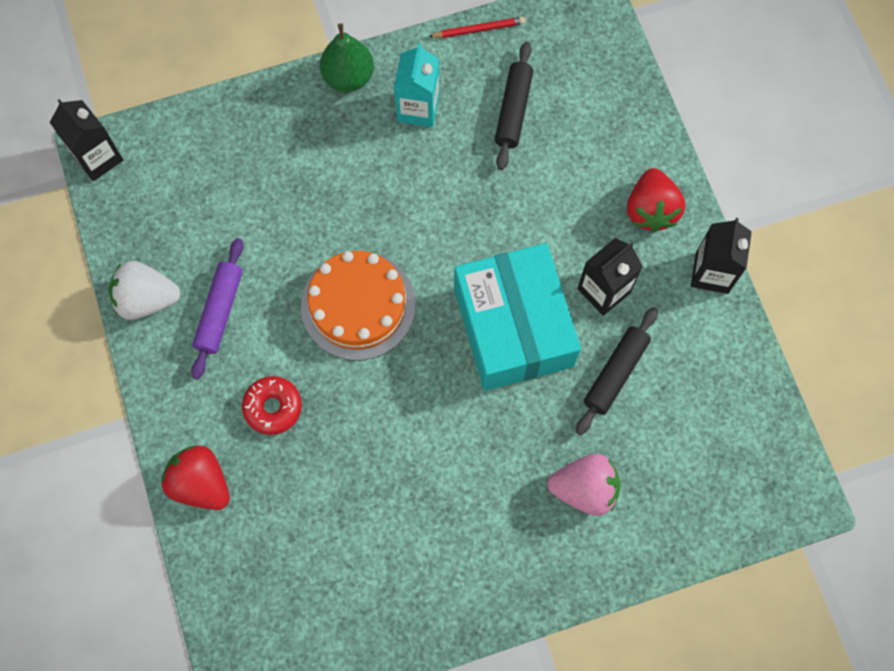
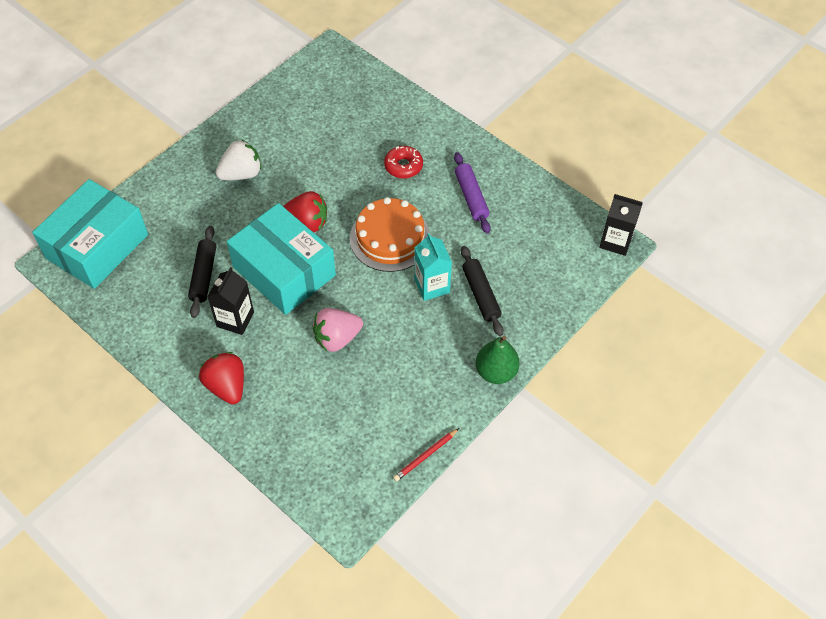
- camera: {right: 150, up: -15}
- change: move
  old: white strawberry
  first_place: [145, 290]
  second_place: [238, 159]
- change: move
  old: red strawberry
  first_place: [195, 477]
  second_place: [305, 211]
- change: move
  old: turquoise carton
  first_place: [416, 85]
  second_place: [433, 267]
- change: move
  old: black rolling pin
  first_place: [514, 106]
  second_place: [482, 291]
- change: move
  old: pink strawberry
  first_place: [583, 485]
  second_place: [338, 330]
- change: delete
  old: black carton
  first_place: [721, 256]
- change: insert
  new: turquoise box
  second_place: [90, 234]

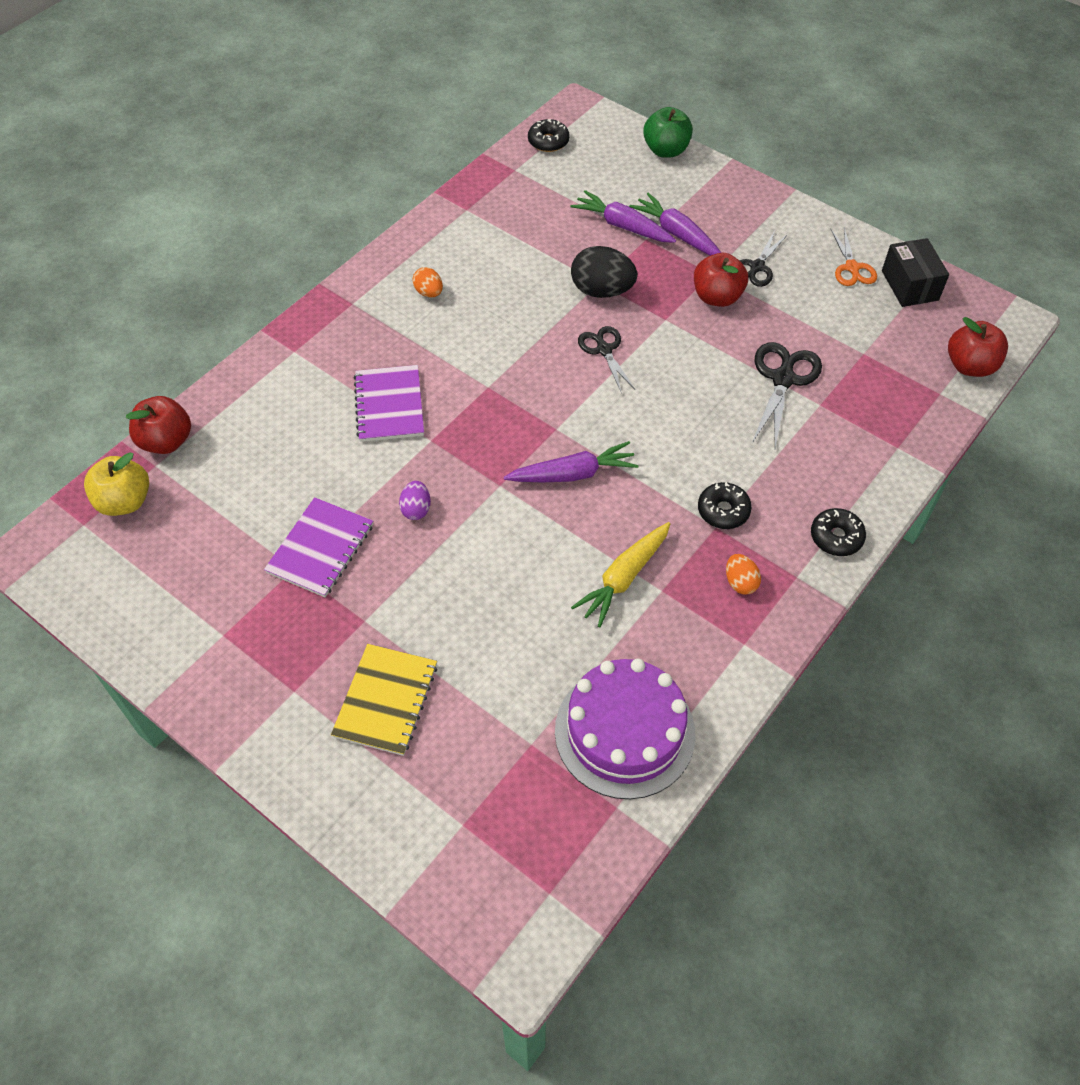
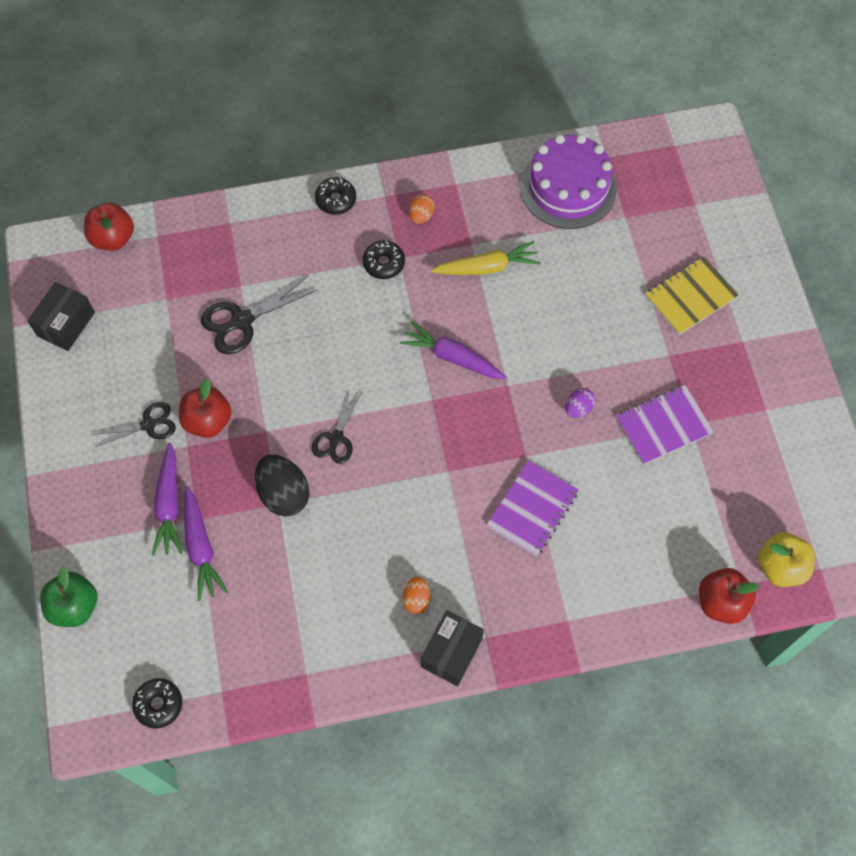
- camera: {right: -140, up: 10}
- change: delete
  old: orange scissors
  first_place: [854, 256]
- change: insert
  new: black box
  second_place: [452, 648]

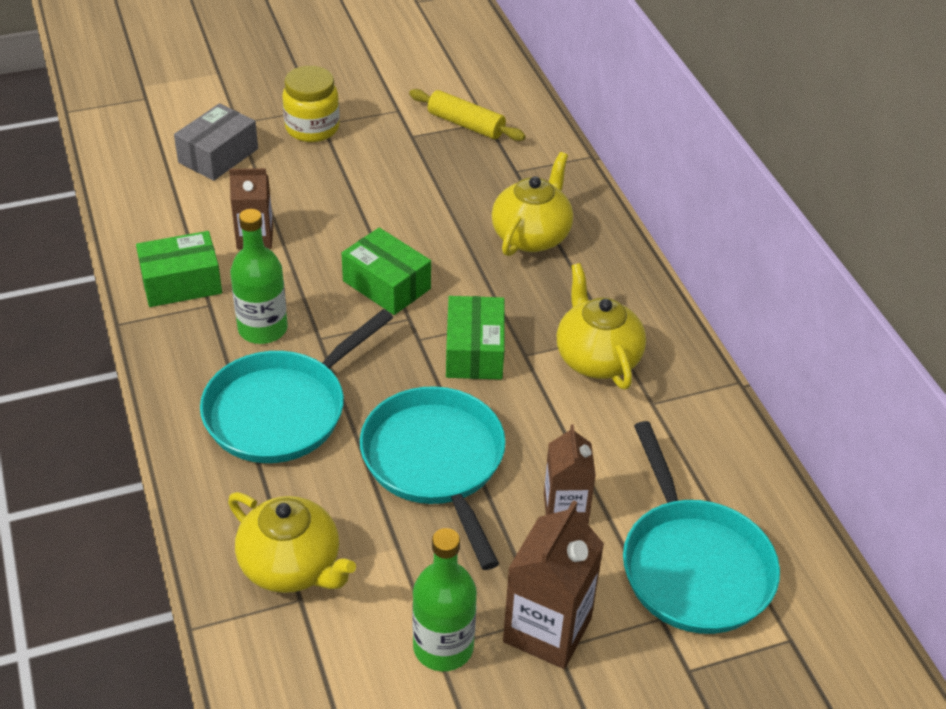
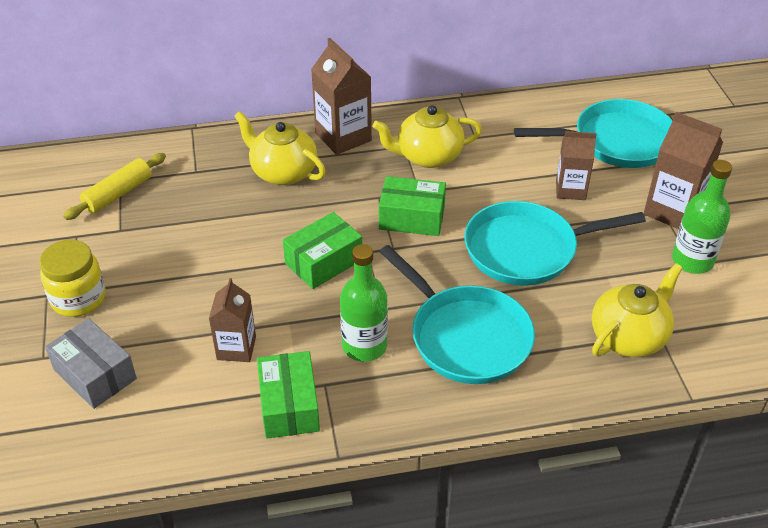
- camera: {right: -80, up: 0}
- change: insert
  new: brown carton
  second_place: [341, 96]

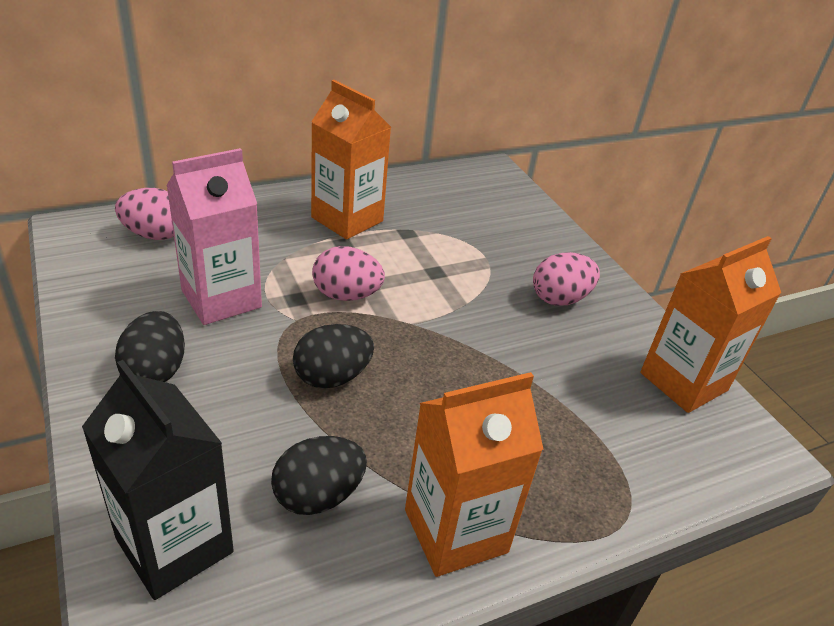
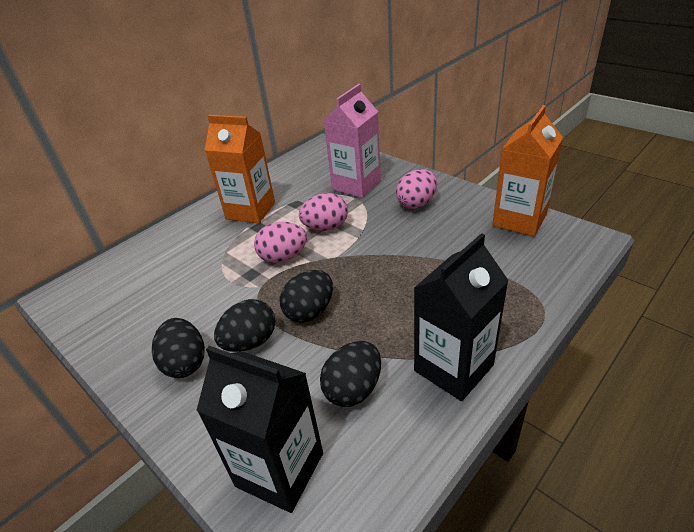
- camera: {right: -15, up: 0}
- change: move
  old: pink egg
  first_place: [144, 214]
  second_place: [323, 212]
- change: move
  old: pink carton
  first_place: [214, 236]
  second_place: [352, 141]
- change: recolor
  old: orange carton
  new: black carton
  first_place: [474, 474]
  second_place: [461, 317]
- change: insert
  new: black egg
  second_place: [244, 325]

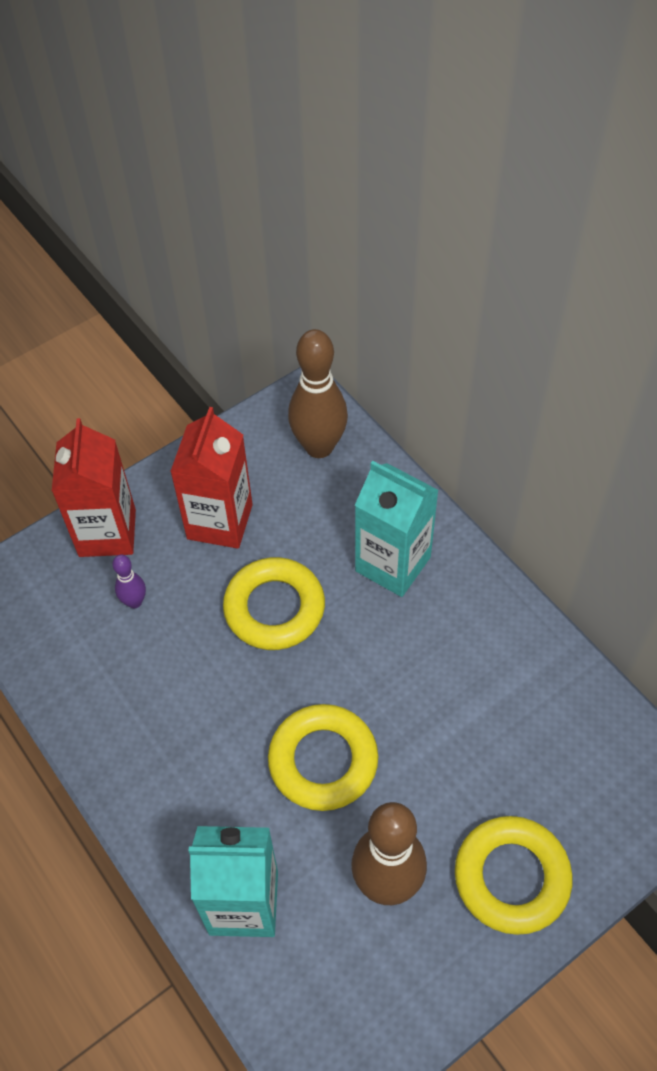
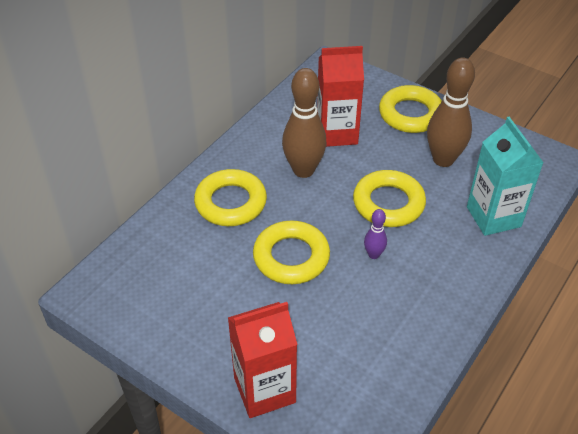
- camera: {right: -110, up: -10}
- change: move
  old: purple bowling pin
  first_place: [129, 581]
  second_place: [375, 234]
- change: move
  old: red carton
  first_place: [211, 478]
  second_place: [340, 96]
- change: move
  old: brown bowling pin
  first_place: [318, 393]
  second_place: [304, 123]
- change: replace
  old: turquoise carton
  new: yellow ring
  first_place: [397, 529]
  second_place: [230, 197]

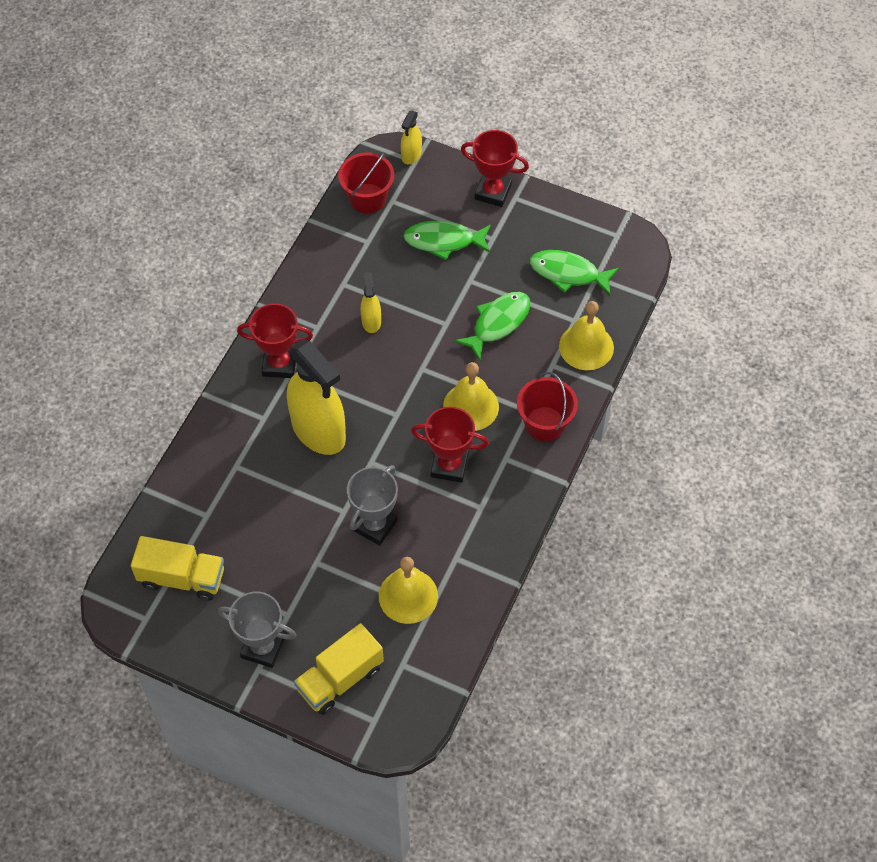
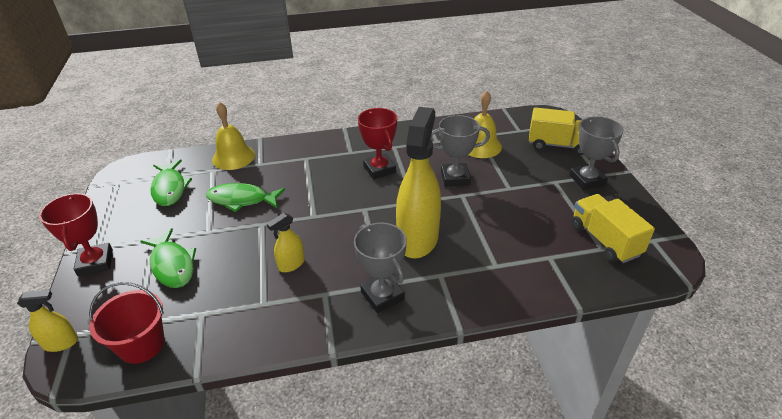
- camera: {right: -125, up: -20}
- change: recolor
  old: red trophy
  new: grey trophy
  first_place: [275, 341]
  second_place: [380, 268]
- change: delete
  old: yellow bell
  first_place: [471, 396]
- change: delete
  old: red bucket
  first_place: [547, 407]

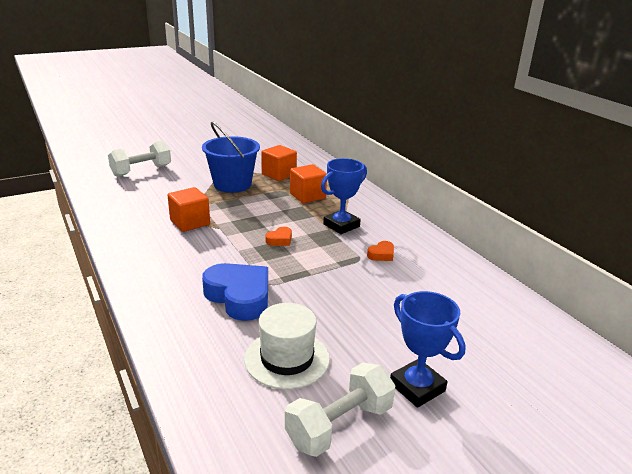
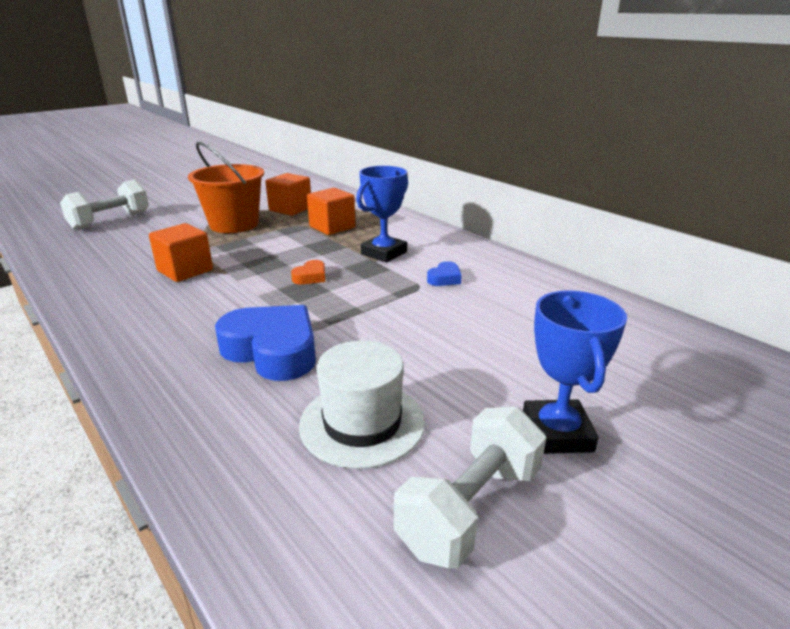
- camera: {right: -10, up: 0}
- change: recolor
  old: blue bucket
  new: orange bucket
  first_place: [231, 157]
  second_place: [226, 187]
- change: recolor
  old: orange heart
  new: blue heart
  first_place: [380, 251]
  second_place: [444, 273]
- change: rotate
  old: blue trophy
  first_place: [428, 349]
  second_place: [575, 372]
  degrees: 45

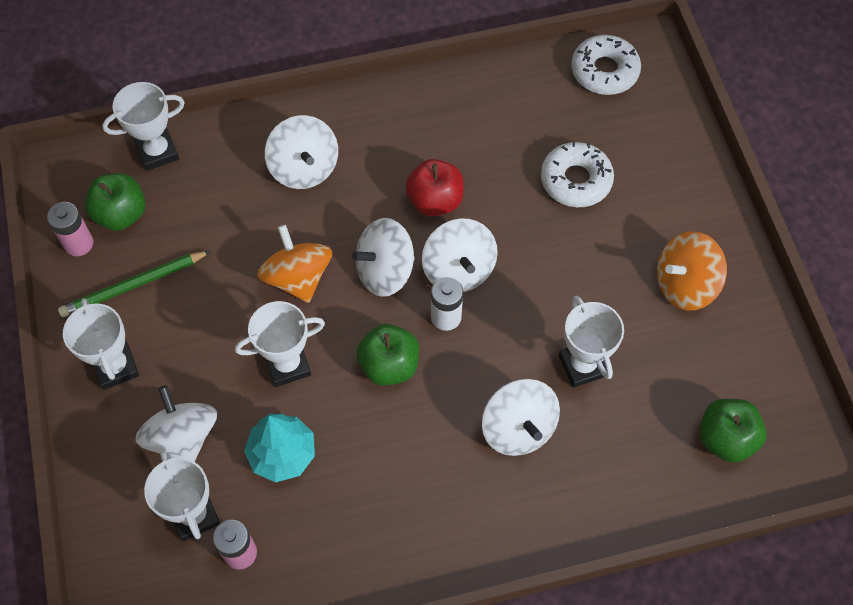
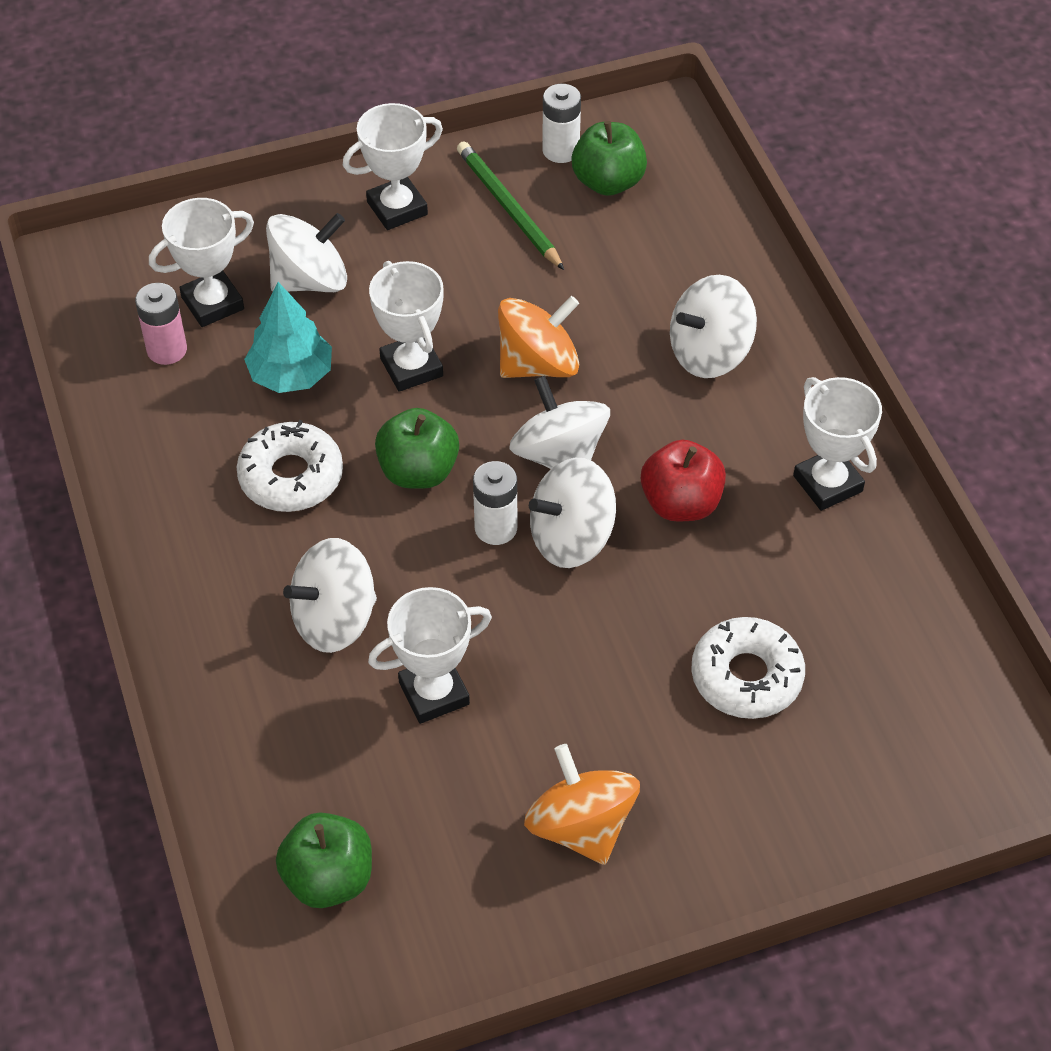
- camera: {right: 85, up: -10}
- change: recolor
  old: pink battery
  new: white battery
  first_place: [70, 229]
  second_place: [561, 123]
- change: move
  old: white trophy
  first_place: [143, 126]
  second_place: [837, 444]
- change: move
  old: white donut
  first_place: [606, 65]
  second_place: [290, 466]

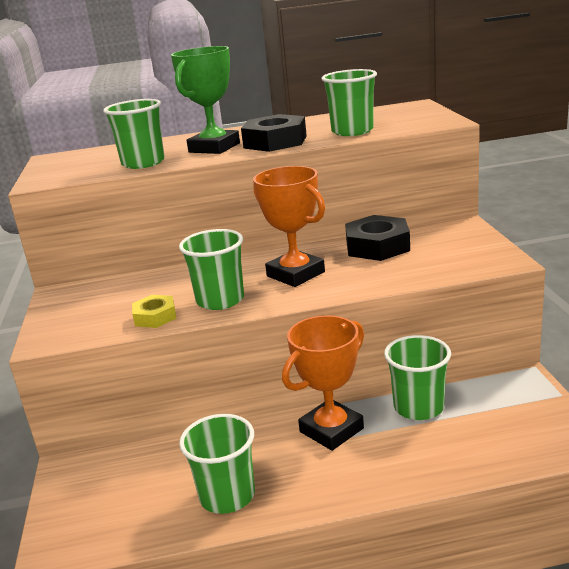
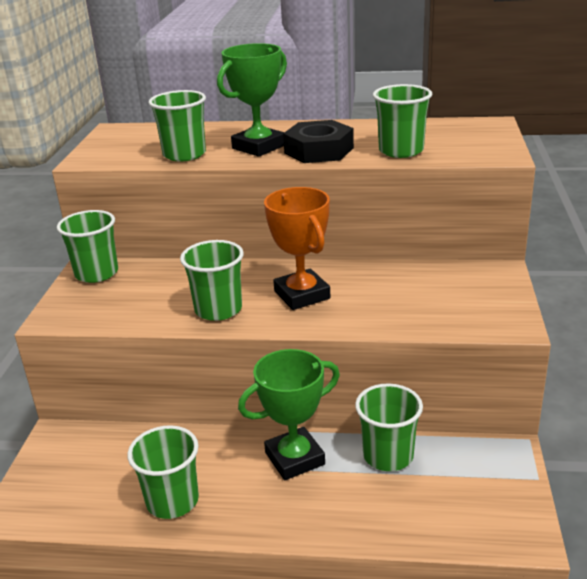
- camera: {right: 15, up: 5}
- change: delete
  old: yellow nut
  first_place: [154, 311]
- change: recolor
  old: orange trophy
  new: green trophy
  first_place: [323, 383]
  second_place: [289, 414]
- change: delete
  old: black nut
  first_place: [377, 238]
- change: insert
  new: green cup
  second_place: [87, 246]

